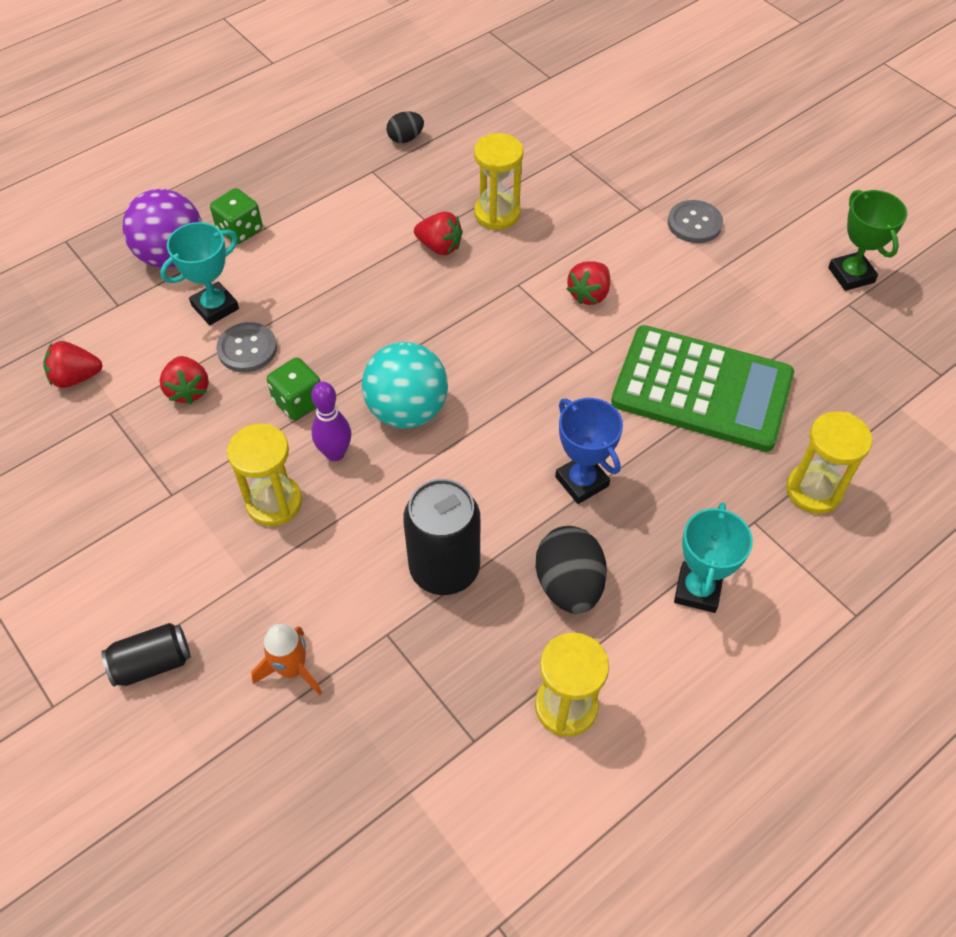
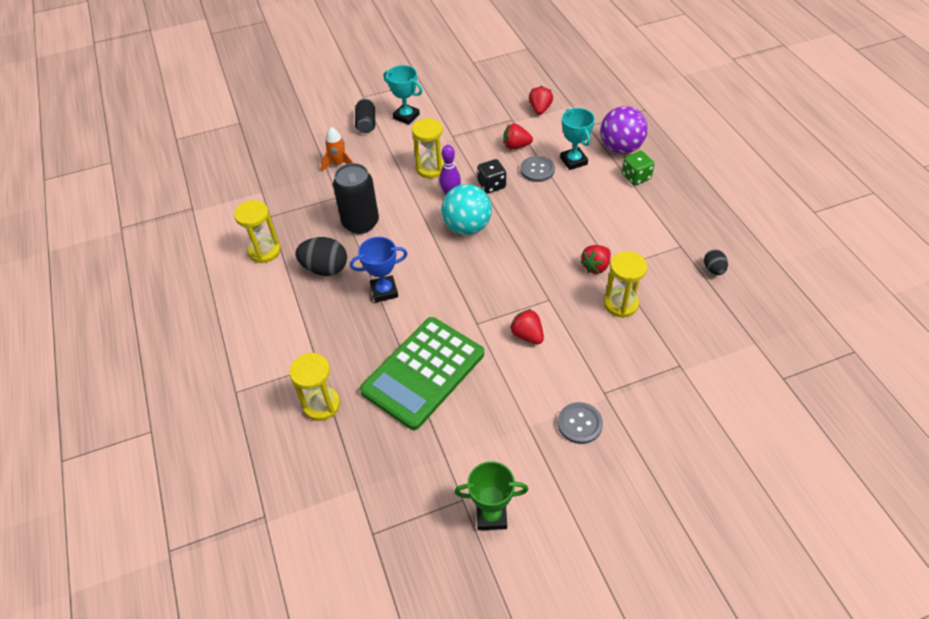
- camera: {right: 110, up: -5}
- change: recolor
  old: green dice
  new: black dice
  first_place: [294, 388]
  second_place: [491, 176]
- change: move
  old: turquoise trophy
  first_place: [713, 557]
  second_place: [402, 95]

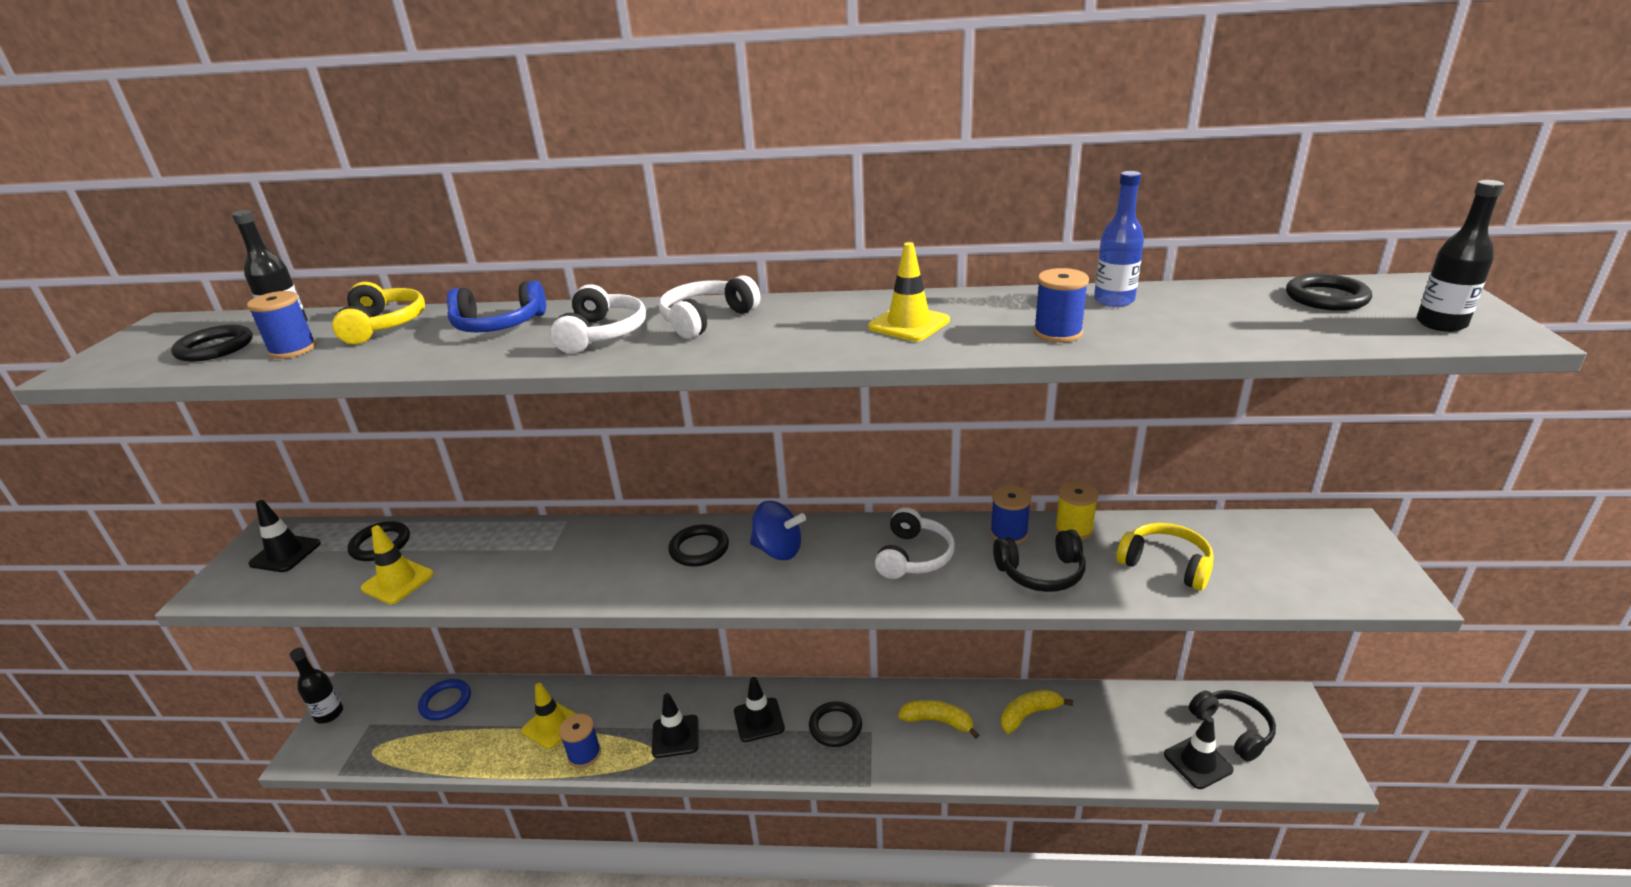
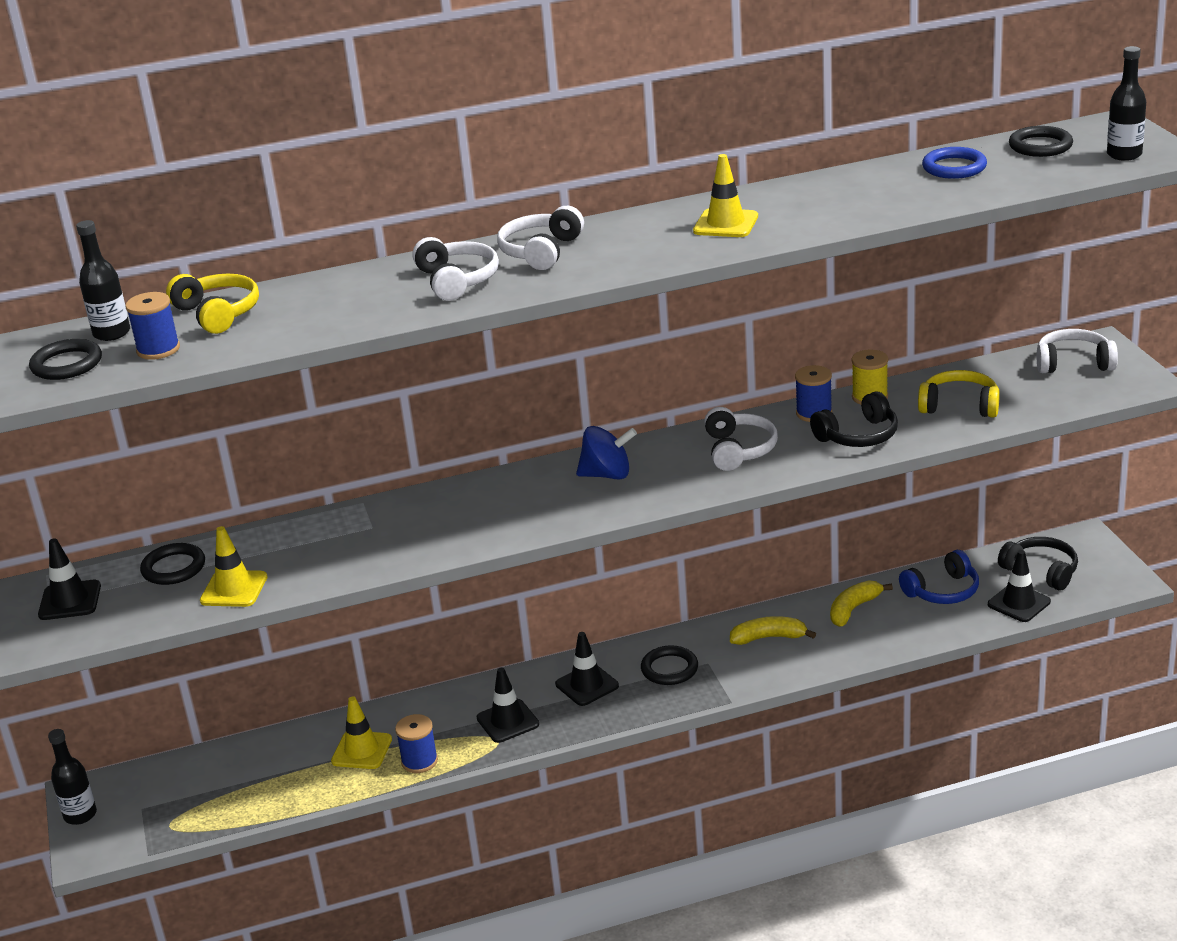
- camera: {right: -20, up: 0}
- change: move
  old: blue ring
  first_place: [444, 700]
  second_place: [954, 163]
- change: move
  old: blue headphones
  first_place: [496, 306]
  second_place: [939, 577]
- change: delete
  old: black ring
  first_place: [698, 545]
- change: delete
  old: blue spool
  first_place: [1061, 305]
- change: delete
  old: blue bottle
  first_place: [1119, 239]
- change: insert
  new: white headphones
  second_place: [1077, 351]

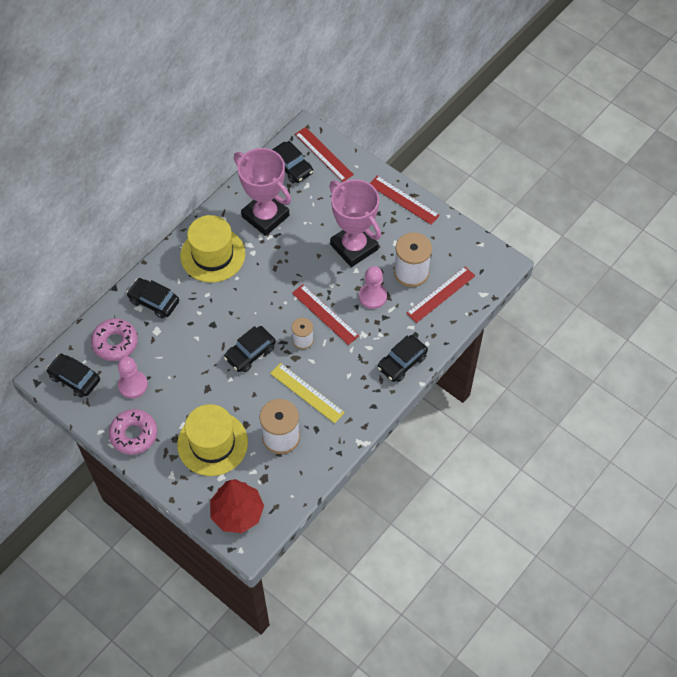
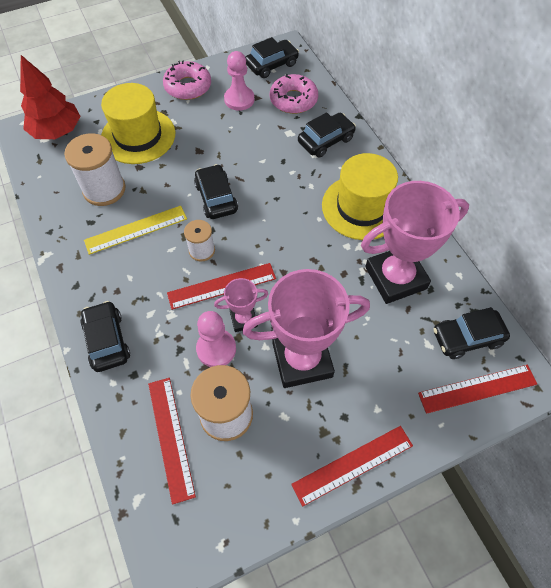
- camera: {right: 115, up: 0}
- change: insert
  new: pink trophy
  second_place: [241, 305]

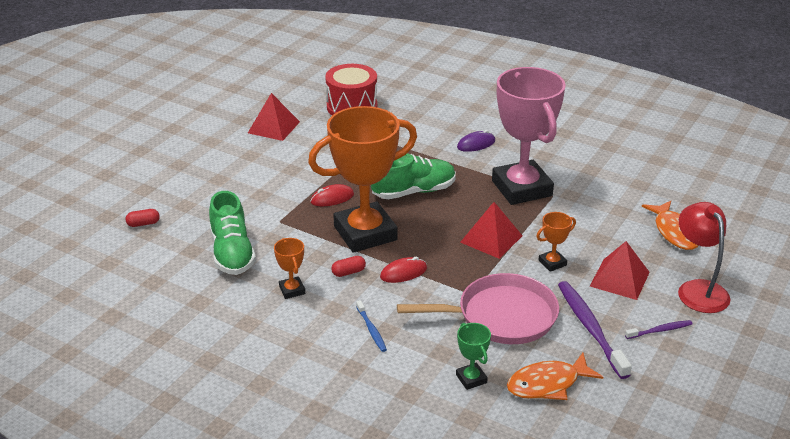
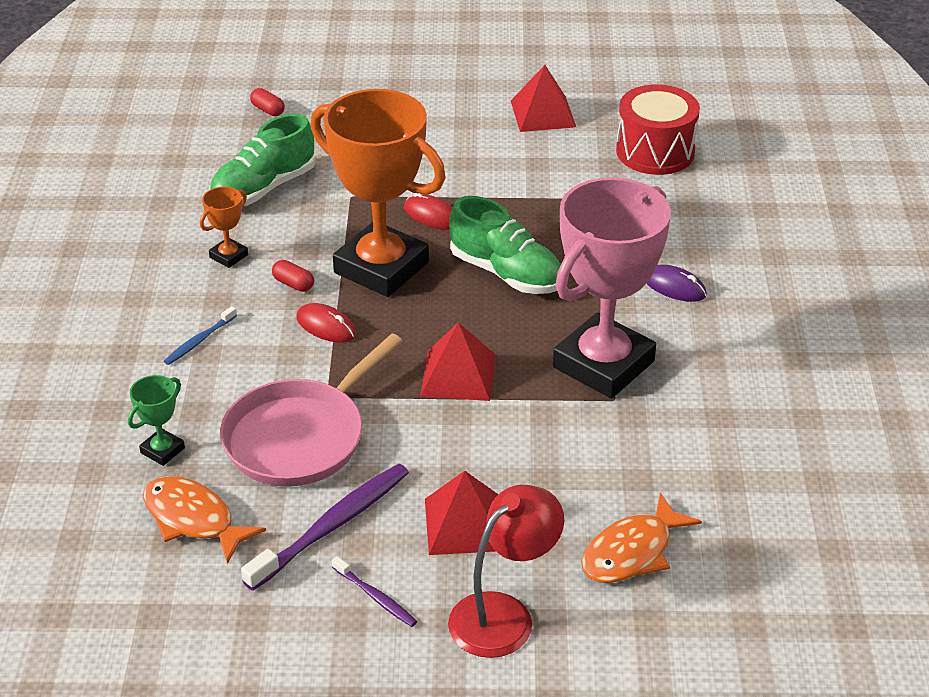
- camera: {right: 60, up: 5}
- change: rotate
  old: pink pan
  first_place: [478, 308]
  second_place: [311, 410]
  degrees: 75
- change: delete
  old: orange trophy
  first_place: [556, 242]

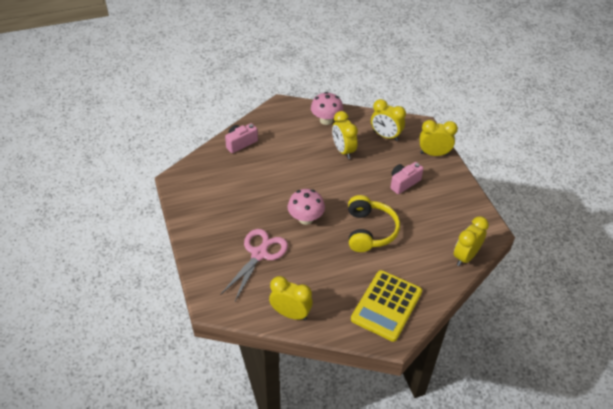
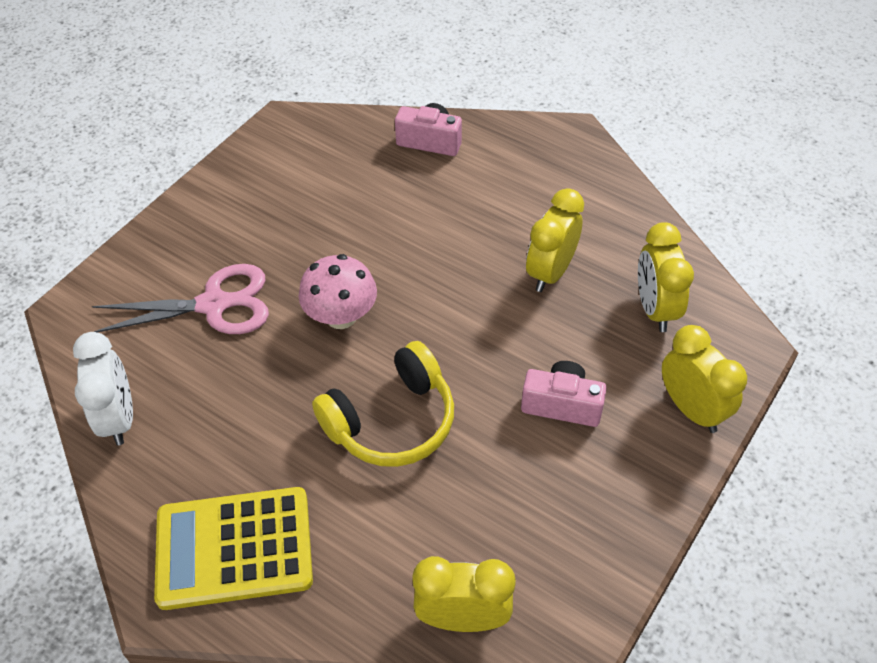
- camera: {right: 55, up: 5}
- change: recolor
  old: yellow clock
  new: white clock
  first_place: [291, 298]
  second_place: [103, 389]
- change: delete
  old: pink mushroom
  first_place: [327, 108]

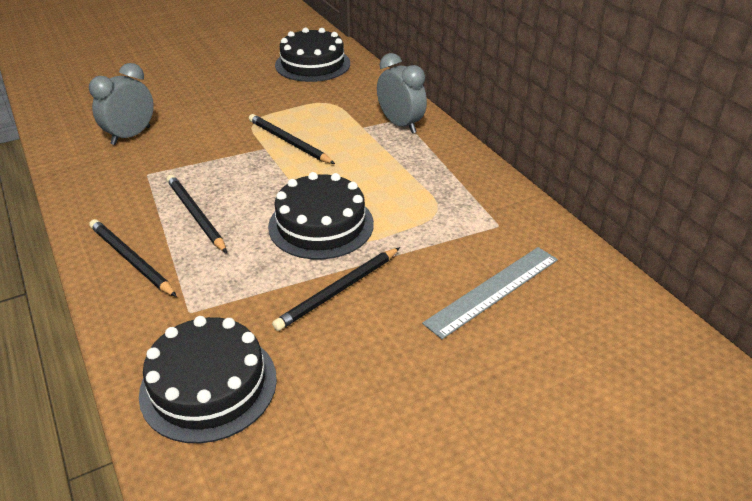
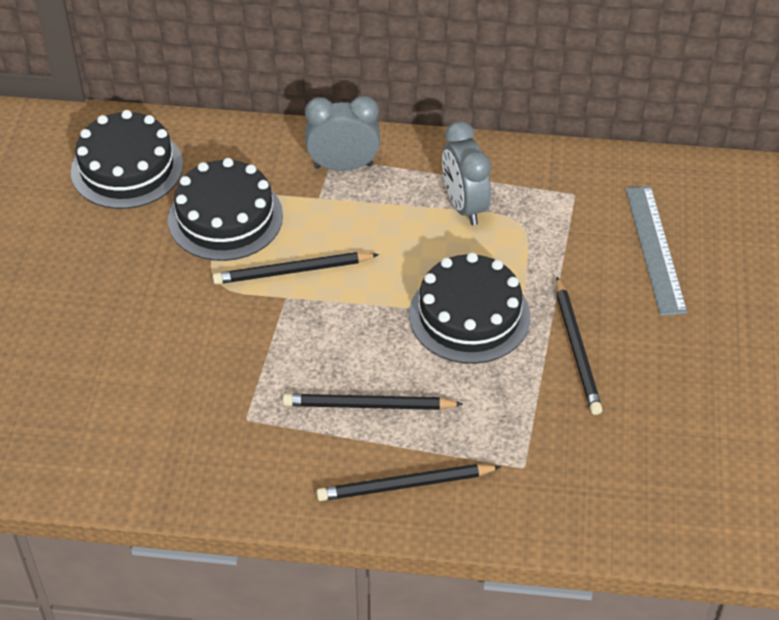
- camera: {right: -55, up: 10}
- change: move
  old: grey clock
  first_place: [121, 104]
  second_place: [466, 173]
- change: move
  old: black cake
  first_place: [208, 379]
  second_place: [225, 209]

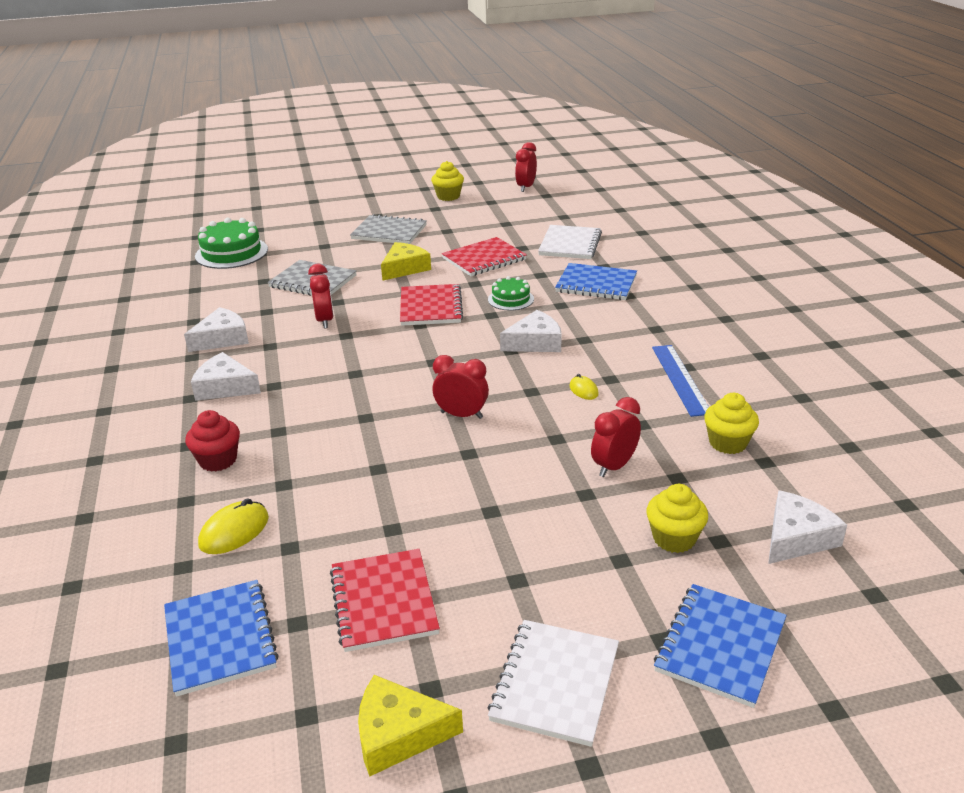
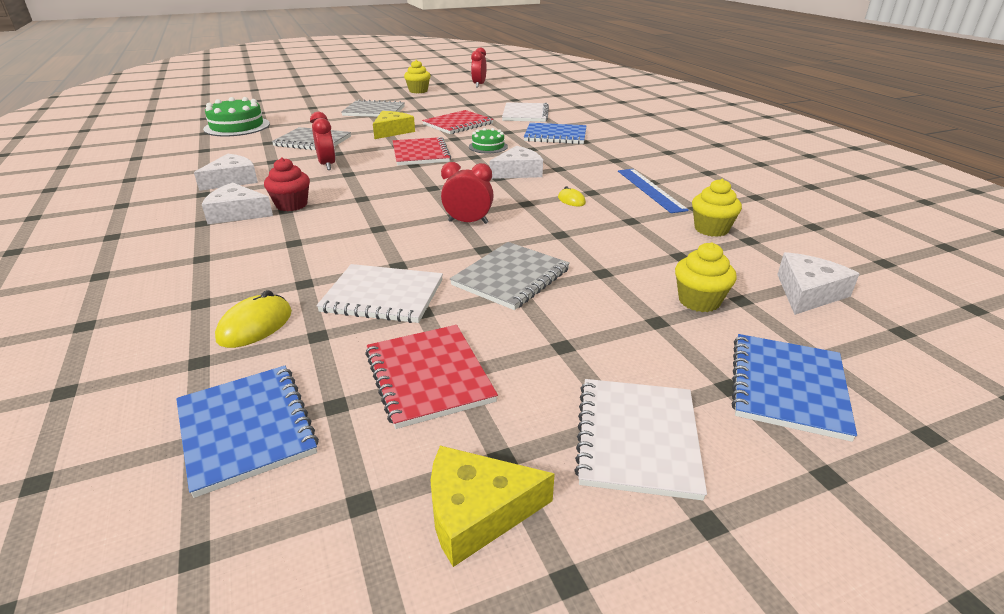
- camera: {right: -10, up: 0}
- change: move
  old: red cupcake
  first_place: [212, 441]
  second_place: [287, 184]
- change: delete
  old: red clock
  first_place: [616, 437]
- change: insert
  new: white notebook
  second_place: [379, 293]
- change: insert
  new: grey notebook
  second_place: [510, 276]

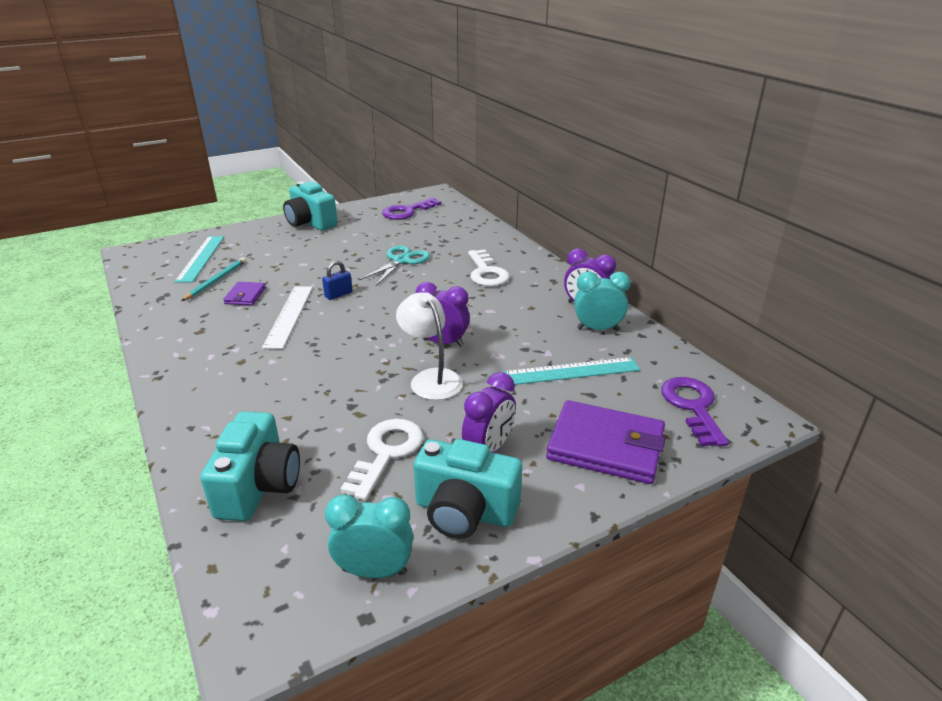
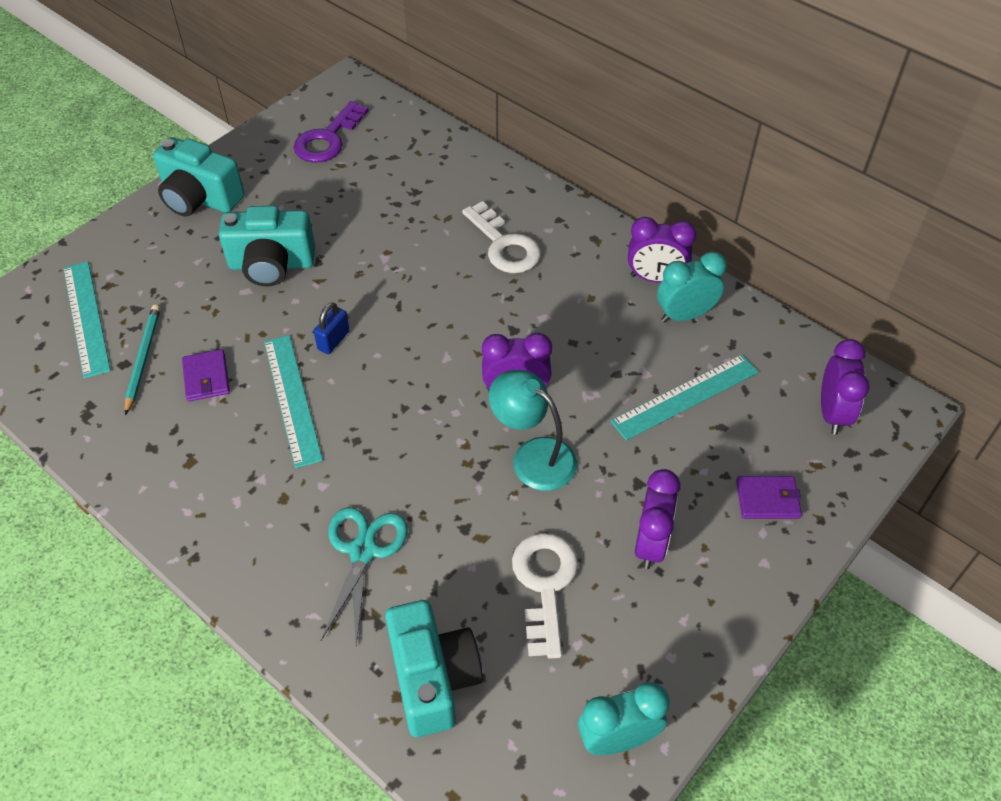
- camera: {right: -20, up: 20}
- change: recolor
  old: white ruler
  new: turquoise ruler
  first_place: [287, 317]
  second_place: [293, 401]
- change: move
  old: turquoise scissors
  first_place: [394, 265]
  second_place: [364, 576]
- change: recolor
  old: white lamp
  new: turquoise lamp
  first_place: [429, 346]
  second_place: [533, 430]
- change: move
  old: turquoise camera
  first_place: [468, 489]
  second_place: [267, 246]
- change: resize
  old: purple wallet
  first_place: [605, 442]
  second_place: [769, 497]
  factor: 0.5
- change: replace
  old: purple key
  new: purple clock
  first_place: [695, 412]
  second_place: [845, 387]

